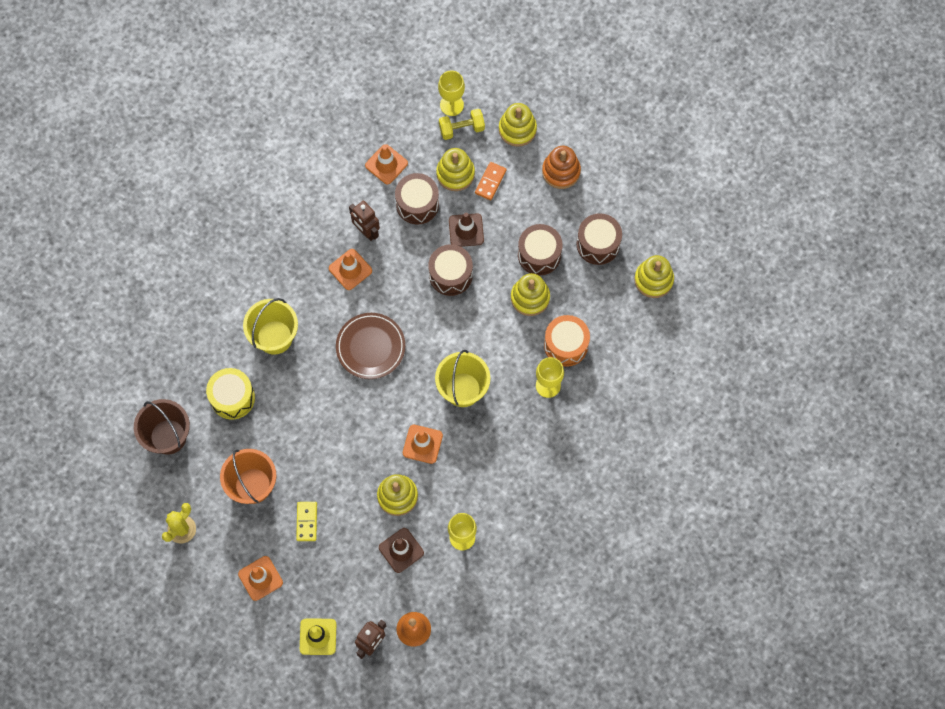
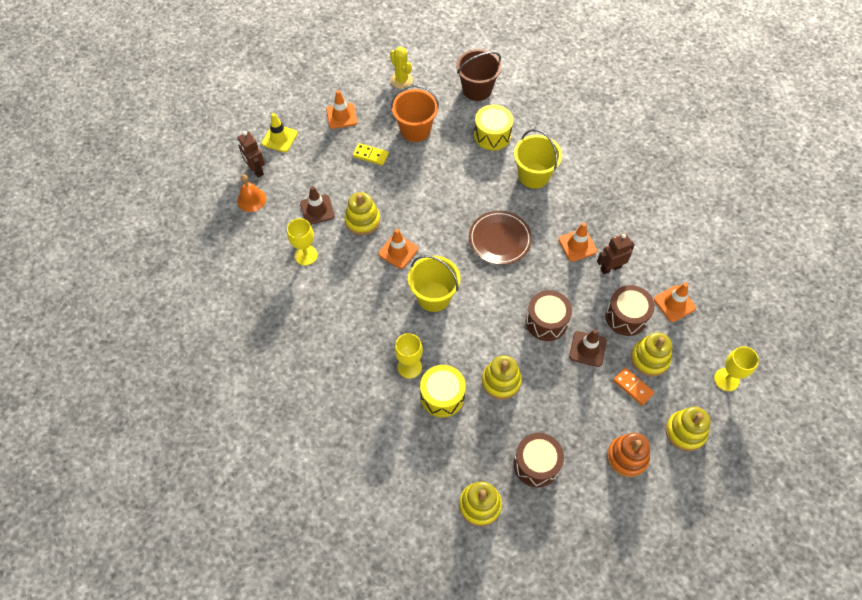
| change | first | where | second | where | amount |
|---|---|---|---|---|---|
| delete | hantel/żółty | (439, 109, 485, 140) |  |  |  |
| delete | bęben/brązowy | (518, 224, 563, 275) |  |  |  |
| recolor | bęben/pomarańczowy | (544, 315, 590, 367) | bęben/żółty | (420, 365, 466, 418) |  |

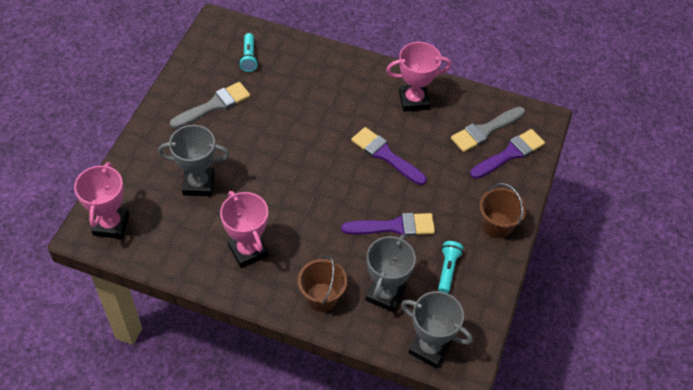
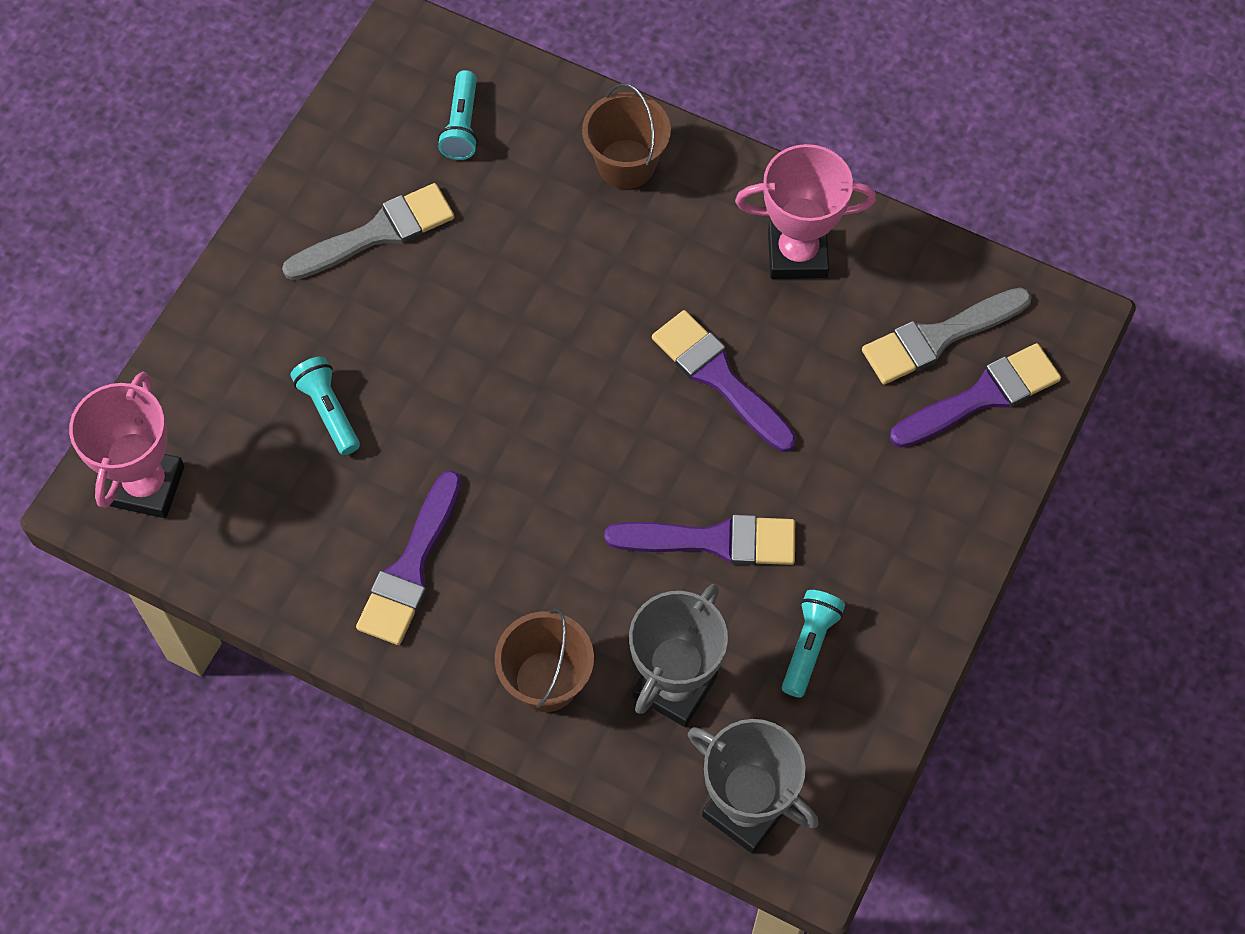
| change | first | where | second | where | amount |
|---|---|---|---|---|---|
| replace | puchar/szary | (158, 125, 230, 196) | latarka/turkusowy | (290, 356, 360, 455) |  |
| replace | puchar/różowy | (220, 191, 268, 268) | pędzel/fioletowy | (356, 470, 462, 645) |  |
| move | wiadro/brązowy | (480, 183, 526, 238) |  | (582, 83, 671, 189) |  |

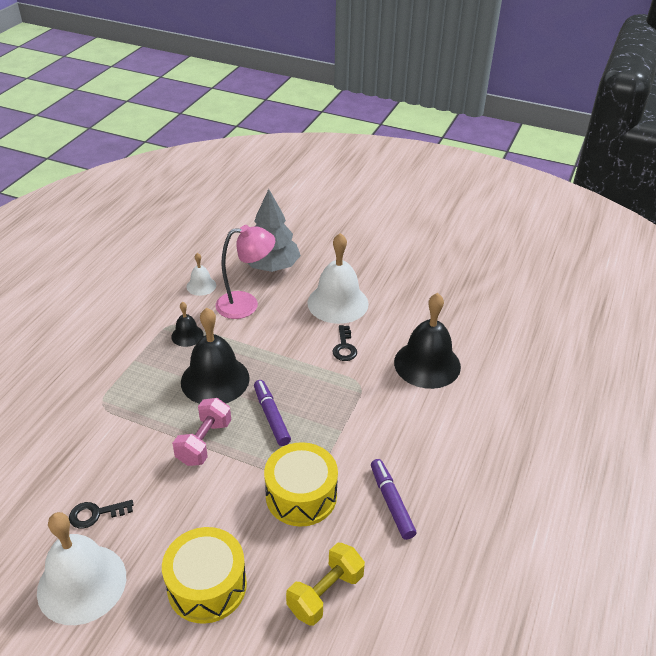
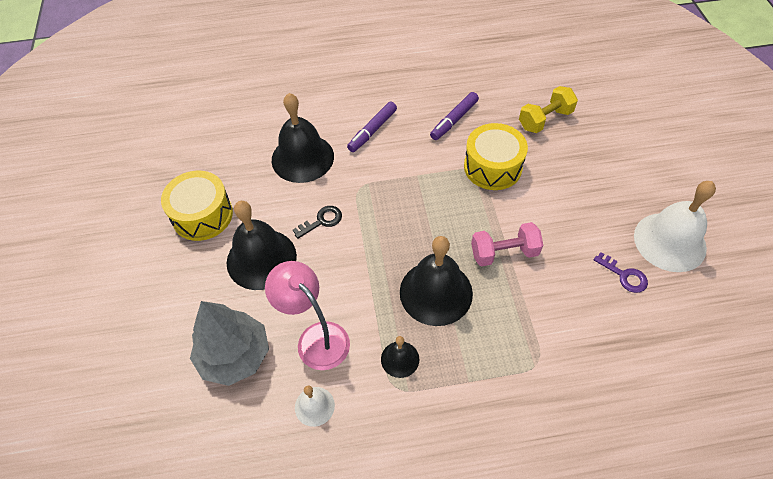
| change | first | where | second | where | amount |
|---|---|---|---|---|---|
| recolor | klucz/czarny | (69, 500, 134, 529) | klucz/fioletowy | (594, 252, 648, 293) |  |
| move | bęben/żółty | (162, 527, 247, 624) |  | (161, 171, 233, 241) |  |
| move | flamaster/fioletowy | (254, 380, 291, 446) |  | (347, 102, 397, 152) |  |
| rotate | hantel/żółty | (286, 543, 365, 625) |  | (519, 86, 578, 133) | 45 degrees counterclockwise |
| recolor | dzwonek/biały | (307, 233, 369, 324) | dzwonek/czarny | (227, 201, 297, 290) |  |

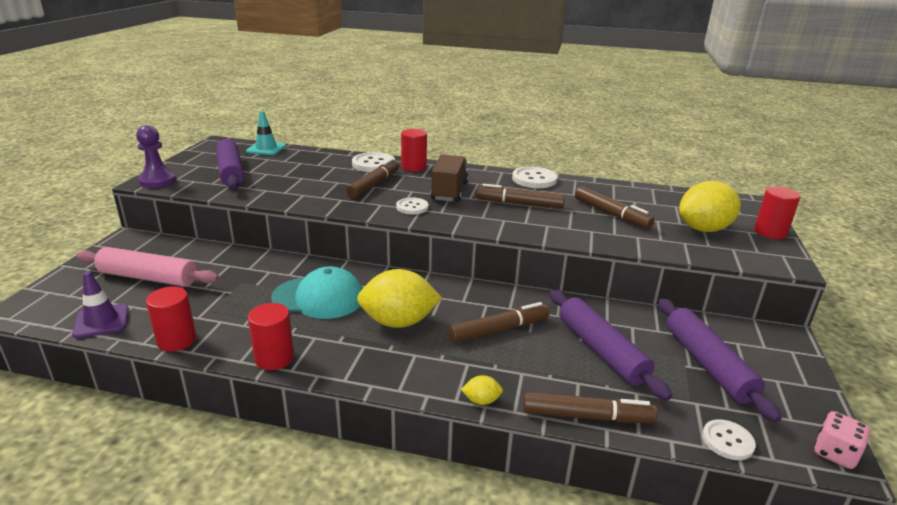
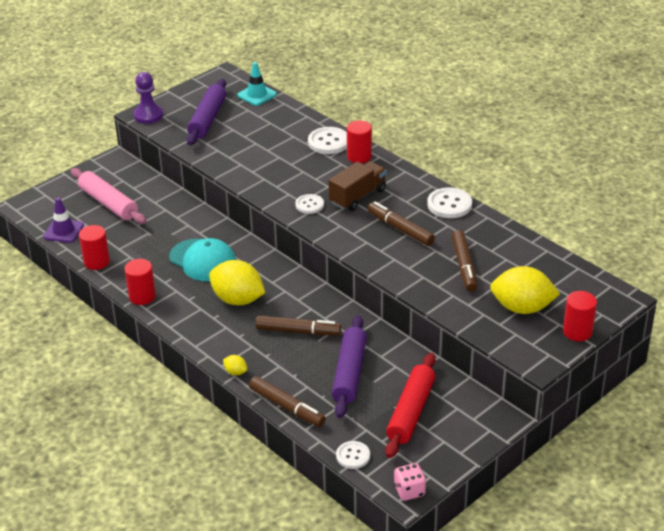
| change | first | where | second | where | amount |
|---|---|---|---|---|---|
| delete | flamaster/brązowy | (346, 158, 399, 198) |  |  |  |
| recolor | wałek do ciasta/fioletowy | (658, 298, 782, 422) | wałek do ciasta/czerwony | (385, 353, 436, 458) |  |

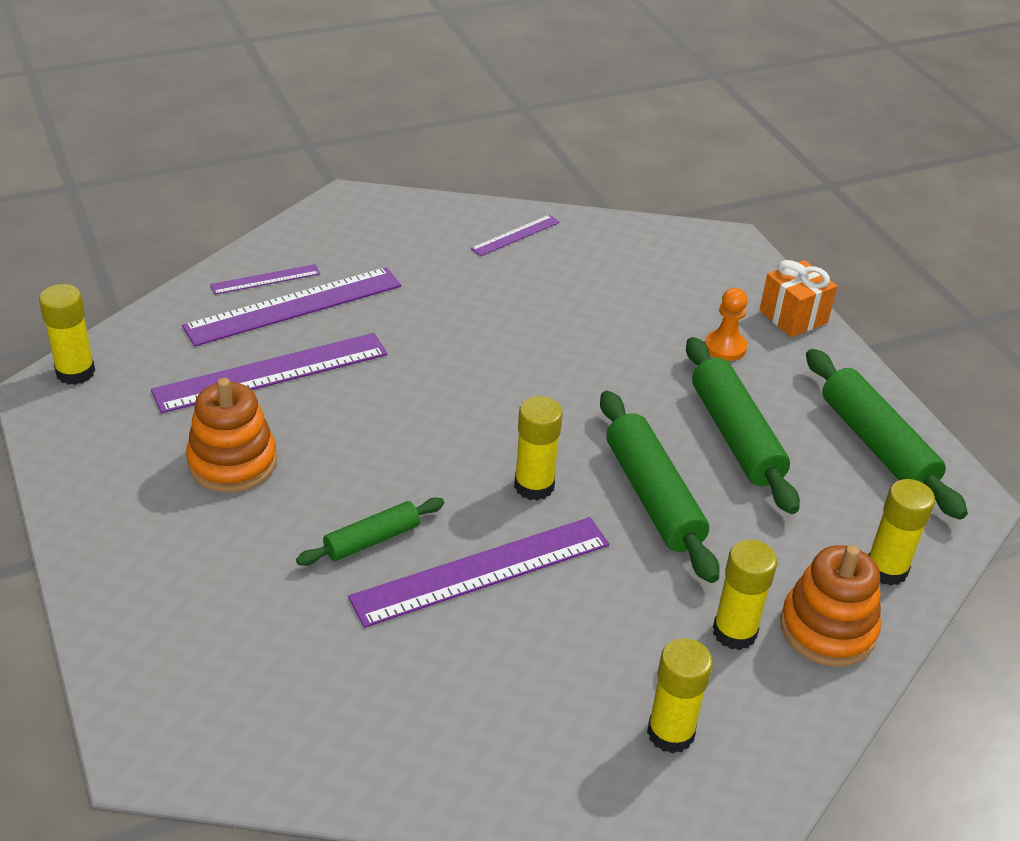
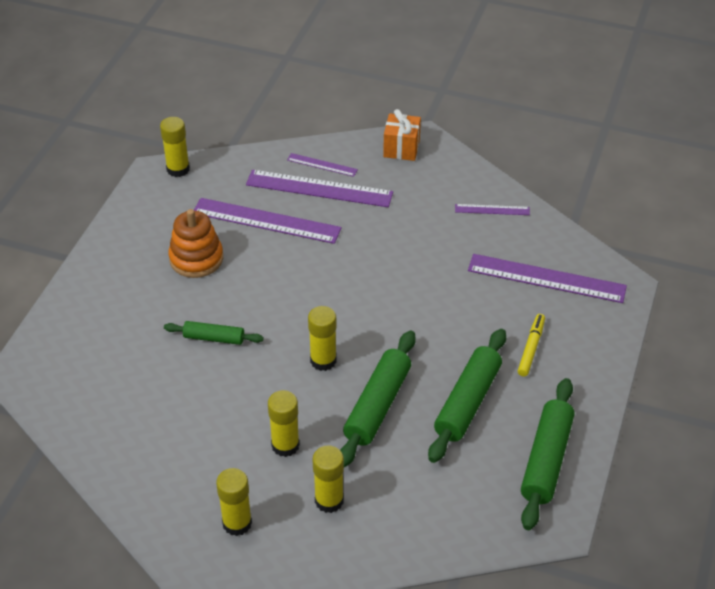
| change | first | where | second | where | amount |
|---|---|---|---|---|---|
| move | linijka/fioletowy | (348, 517, 609, 628) |  | (468, 254, 627, 303) |  |
| replace | pionek/pomarańczowy | (705, 288, 748, 361) | flamaster/żółty | (518, 314, 545, 377) |  |
| move | prezent/pomarańczowy | (760, 260, 837, 337) |  | (383, 109, 421, 161) |  |
| delete | zabawka nakładanka/pomarańczowy | (780, 545, 881, 667) |  |  |  |
| move | klej w sztyfcie/żółty | (868, 479, 935, 586) |  | (268, 390, 300, 457) |  |

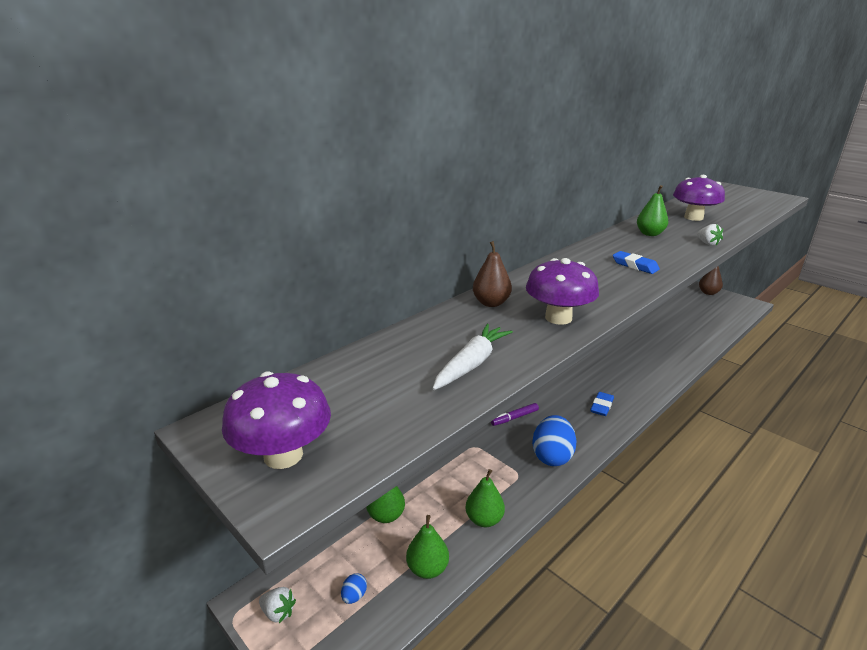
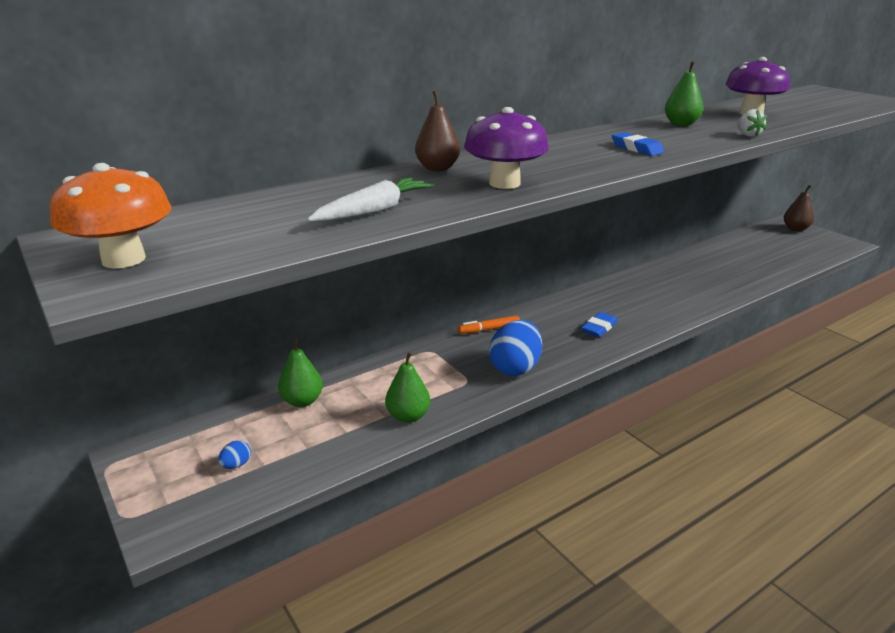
| change | first | where | second | where | amount |
|---|---|---|---|---|---|
| recolor | grzyb/fioletowy | (222, 371, 331, 469) | grzyb/pomarańczowy | (50, 163, 172, 268) |  |
| delete | truskawka/biały | (259, 587, 296, 623) |  |  |  |
| delete | gruszka/zielony | (406, 515, 449, 579) |  |  |  |
| recolor | flamaster/fioletowy | (491, 403, 539, 426) | flamaster/pomarańczowy | (458, 315, 520, 334) |  |

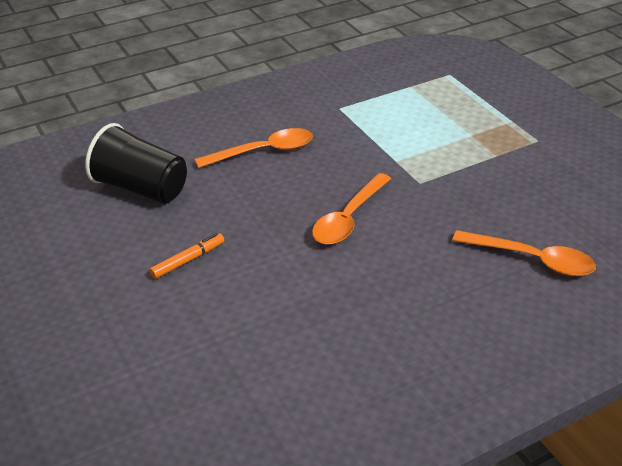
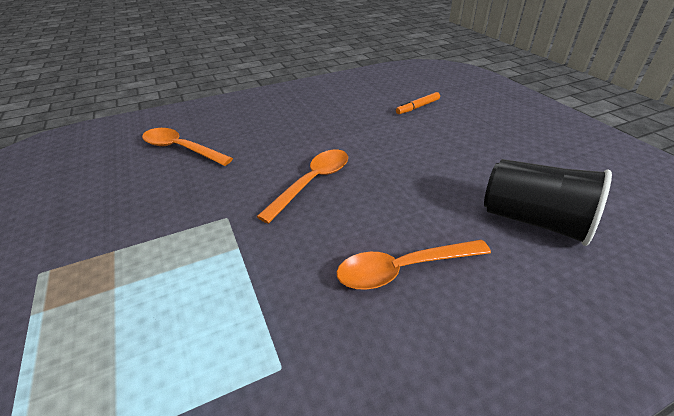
| change | first | where | second | where | amount |
|---|---|---|---|---|---|
| move | flamaster/pomarańczowy | (149, 233, 224, 279) |  | (396, 92, 440, 114) |  |

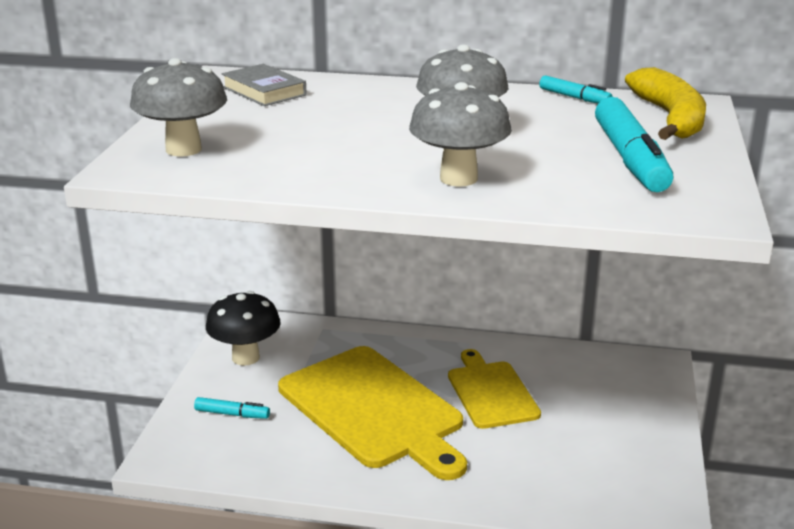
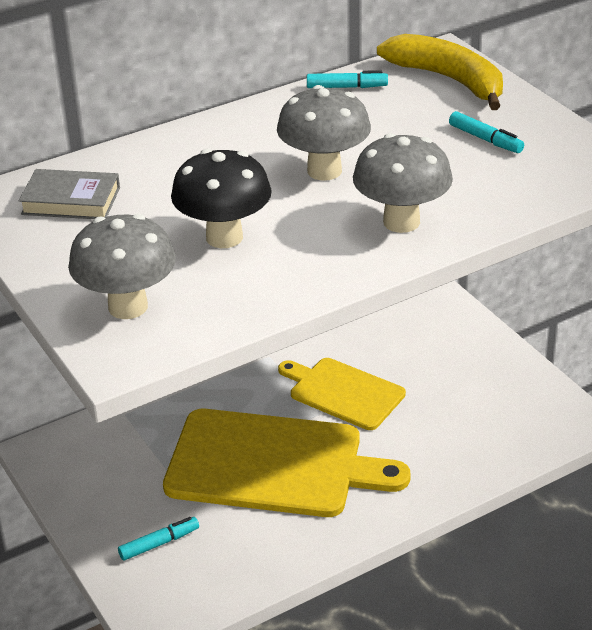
| change | first | where | second | where | amount |
|---|---|---|---|---|---|
| move | grzyb/czarny | (206, 291, 281, 366) |  | (171, 149, 272, 248) |  |
| resize | flamaster/turkusowy | (595, 97, 674, 192) |  | (449, 111, 524, 153) | x0.49 |

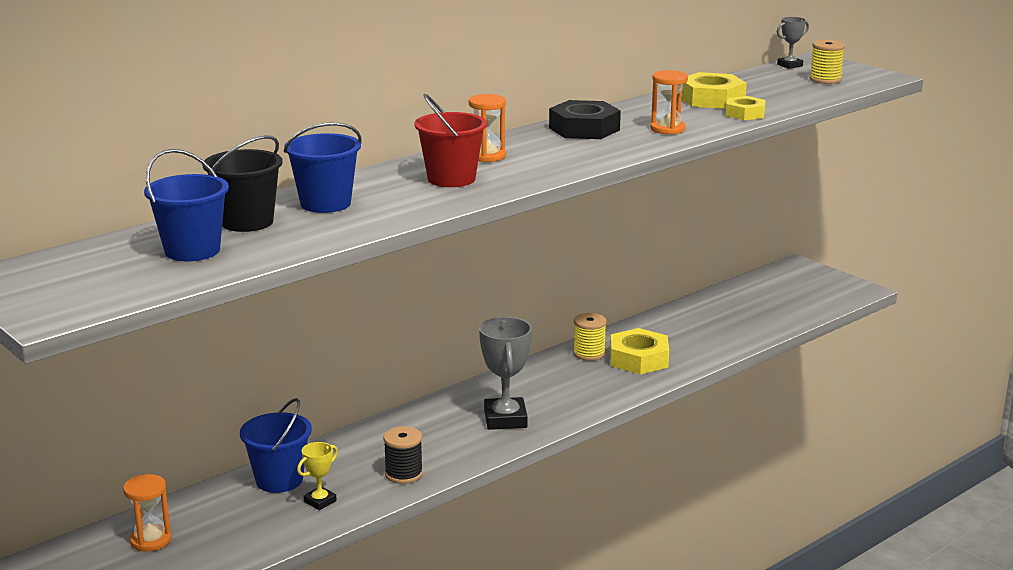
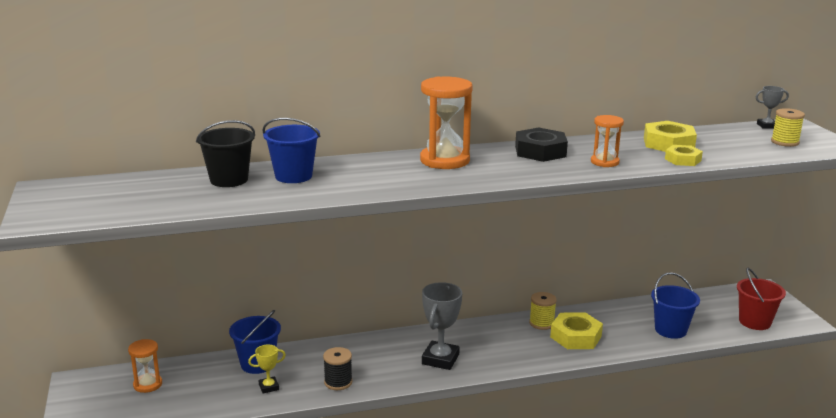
| change | first | where | second | where | amount |
|---|---|---|---|---|---|
| move | wiadro/niebieski | (144, 149, 229, 261) |  | (651, 272, 700, 339) |  |
| move | wiadro/czerwony | (414, 94, 487, 187) |  | (737, 268, 786, 330) |  |
| resize | klepsydra/pomarańczowy | (469, 94, 506, 162) |  | (420, 77, 473, 169) | x1.76 |

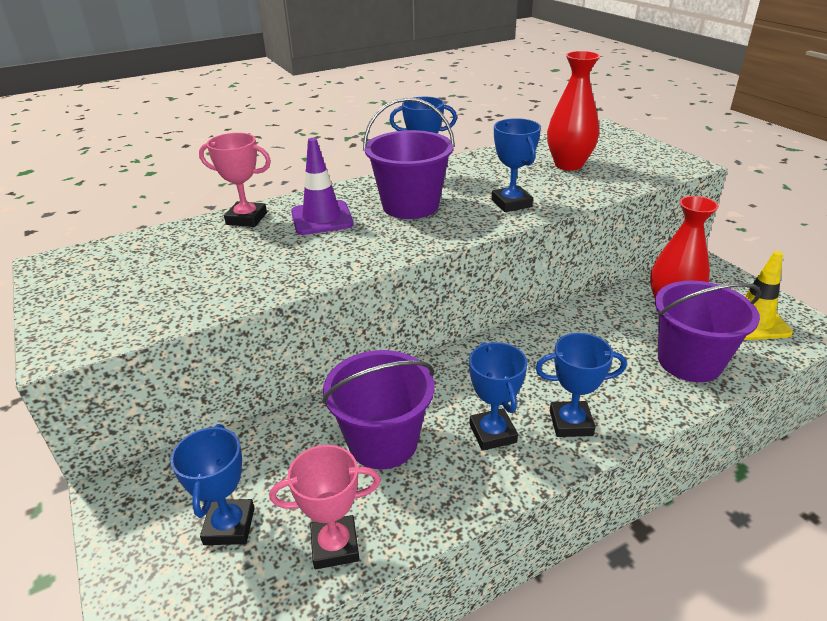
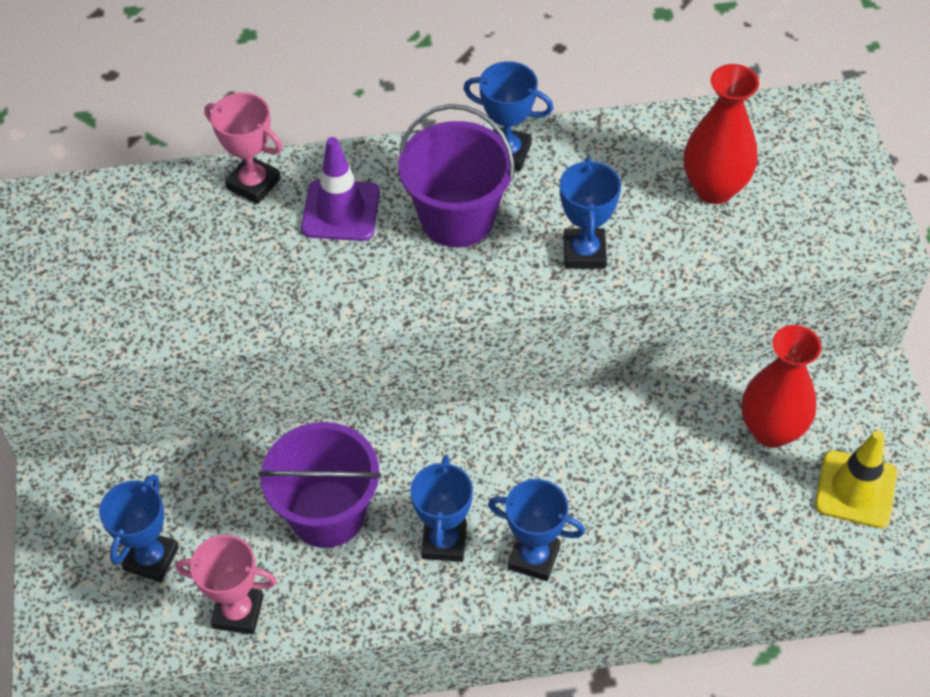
| change | first | where | second | where | amount |
|---|---|---|---|---|---|
| delete | wiadro/fioletowy | (655, 281, 761, 382) |  |  |  |

